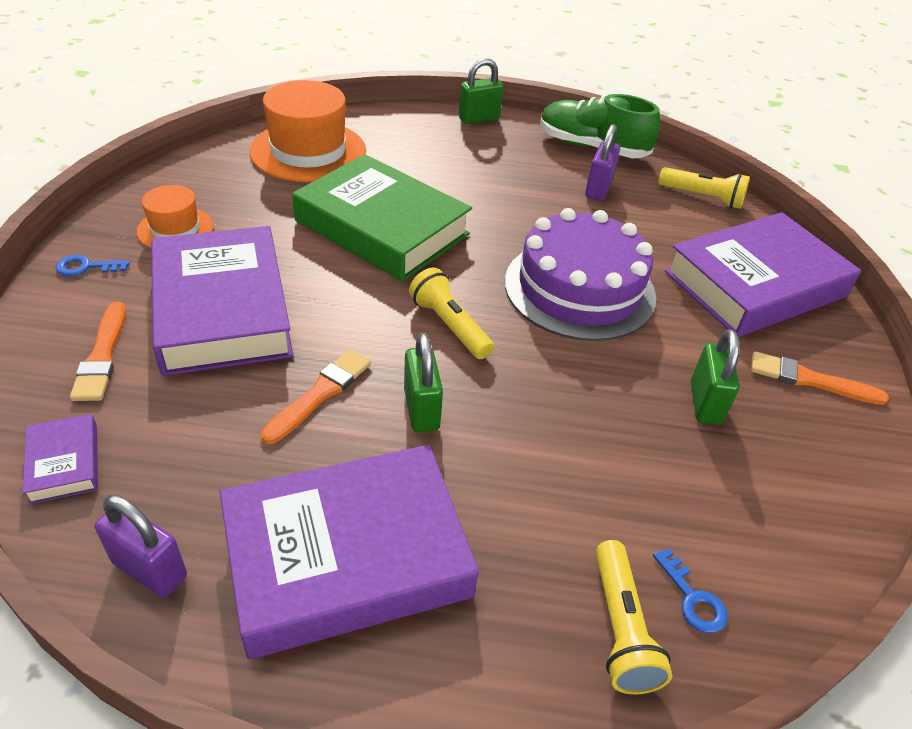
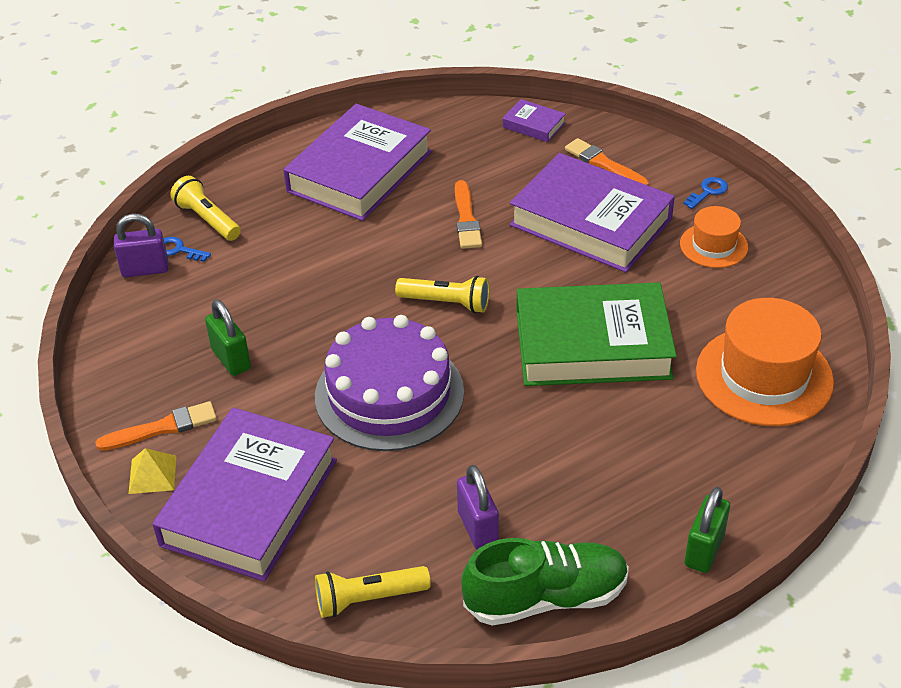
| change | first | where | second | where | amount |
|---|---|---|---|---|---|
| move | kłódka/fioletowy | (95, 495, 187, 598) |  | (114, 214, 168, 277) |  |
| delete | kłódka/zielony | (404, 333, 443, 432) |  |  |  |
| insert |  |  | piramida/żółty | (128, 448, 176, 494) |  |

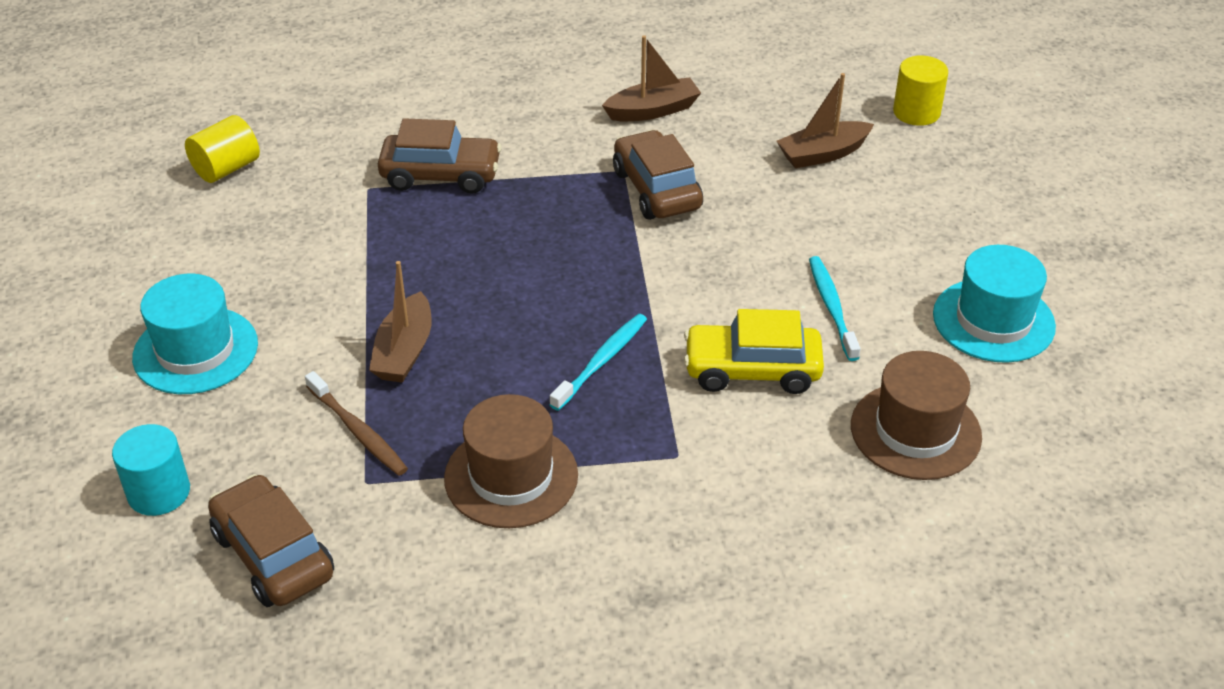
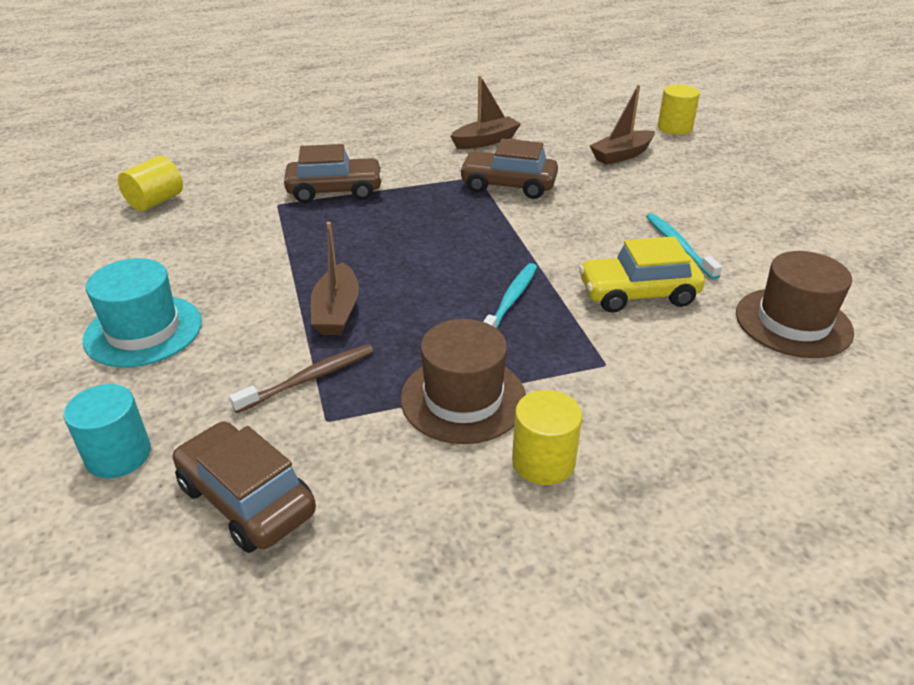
| change | first | where | second | where | amount |
|---|---|---|---|---|---|
| rotate | szczoteczka do zębów/brązowy | (305, 371, 408, 476) |  | (229, 344, 373, 413) | 75 degrees counterclockwise |
| rotate | samochód/brązowy | (613, 130, 703, 220) |  | (459, 139, 558, 199) | 45 degrees counterclockwise |
| delete | kapelusz/turkusowy | (933, 245, 1056, 363) |  |  |  |
| insert |  |  | walec/żółty | (512, 390, 582, 485) |  |

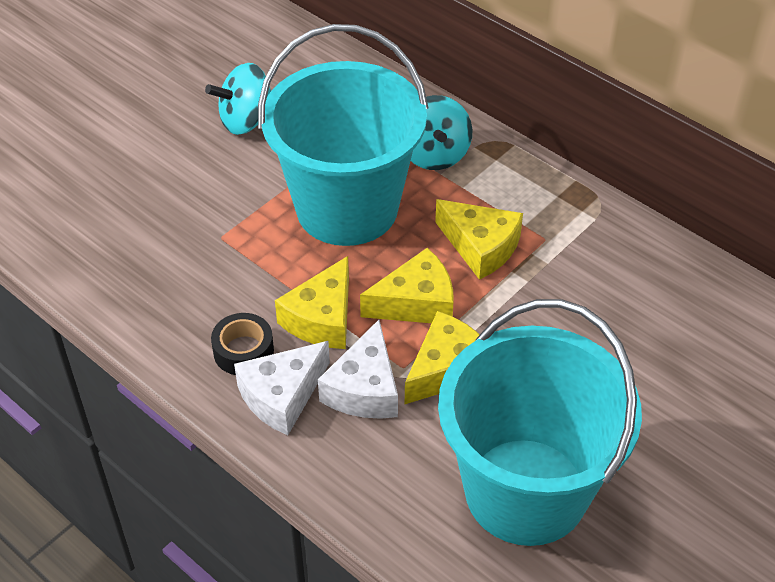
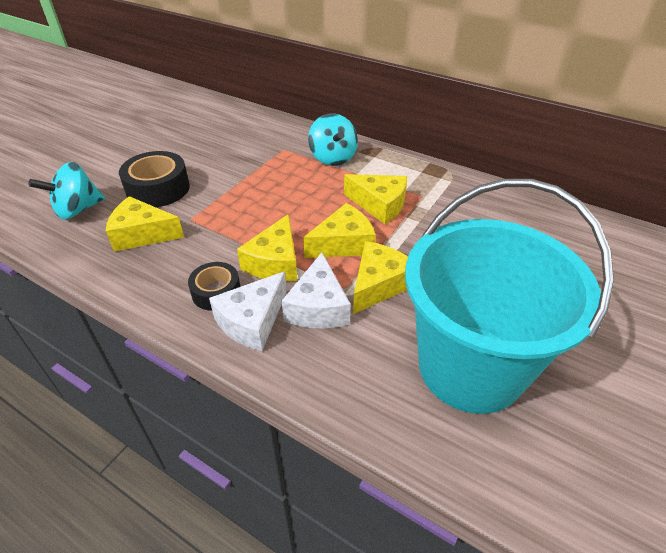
| change | first | where | second | where | amount |
|---|---|---|---|---|---|
| move | bączek/turkusowy | (205, 63, 271, 135) |  | (28, 162, 105, 220) |  |
| delete | wiadro/turkusowy | (258, 24, 429, 246) |  |  |  |
| insert |  |  | ser/żółty | (106, 196, 184, 252) |  |
| insert |  |  | taśma klejąca/czarny | (119, 151, 190, 207) |  |

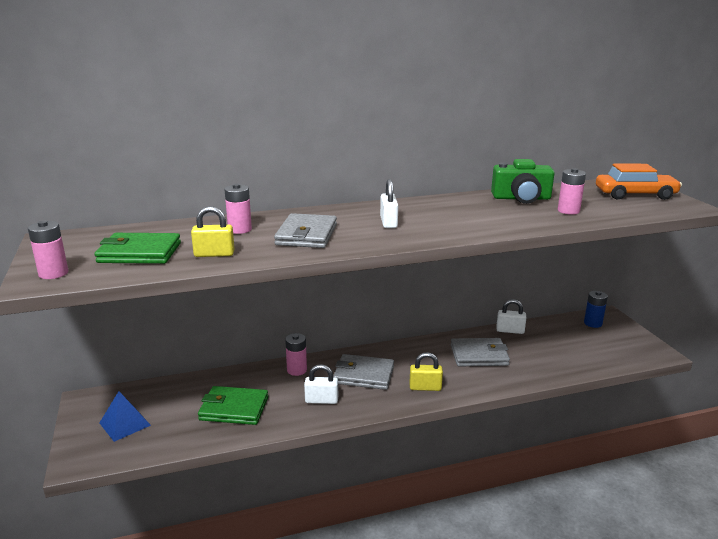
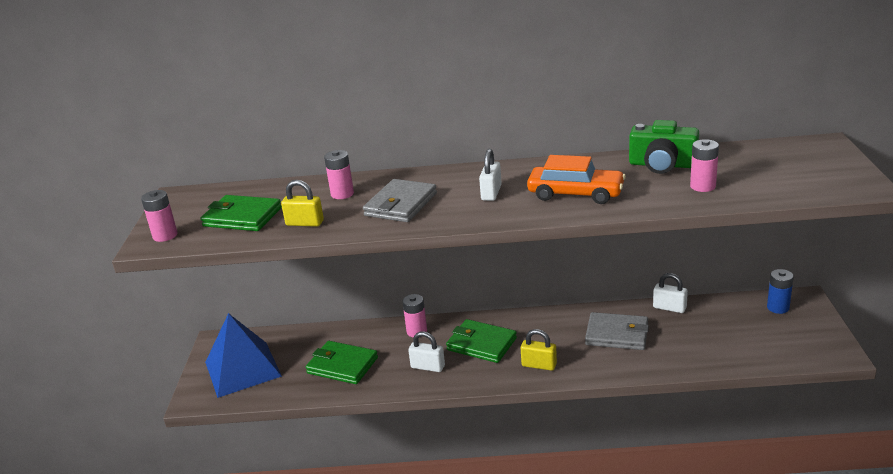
| change | first | where | second | where | amount |
|---|---|---|---|---|---|
| resize | piramida/niebieski | (100, 391, 151, 442) |  | (205, 313, 282, 398) | x1.80 |
| recolor | portfel/szary | (333, 354, 394, 390) | portfel/zielony | (446, 319, 517, 363) |  |
| move | samochód/pomarańczowy | (596, 164, 682, 200) |  | (527, 155, 626, 204) |  |

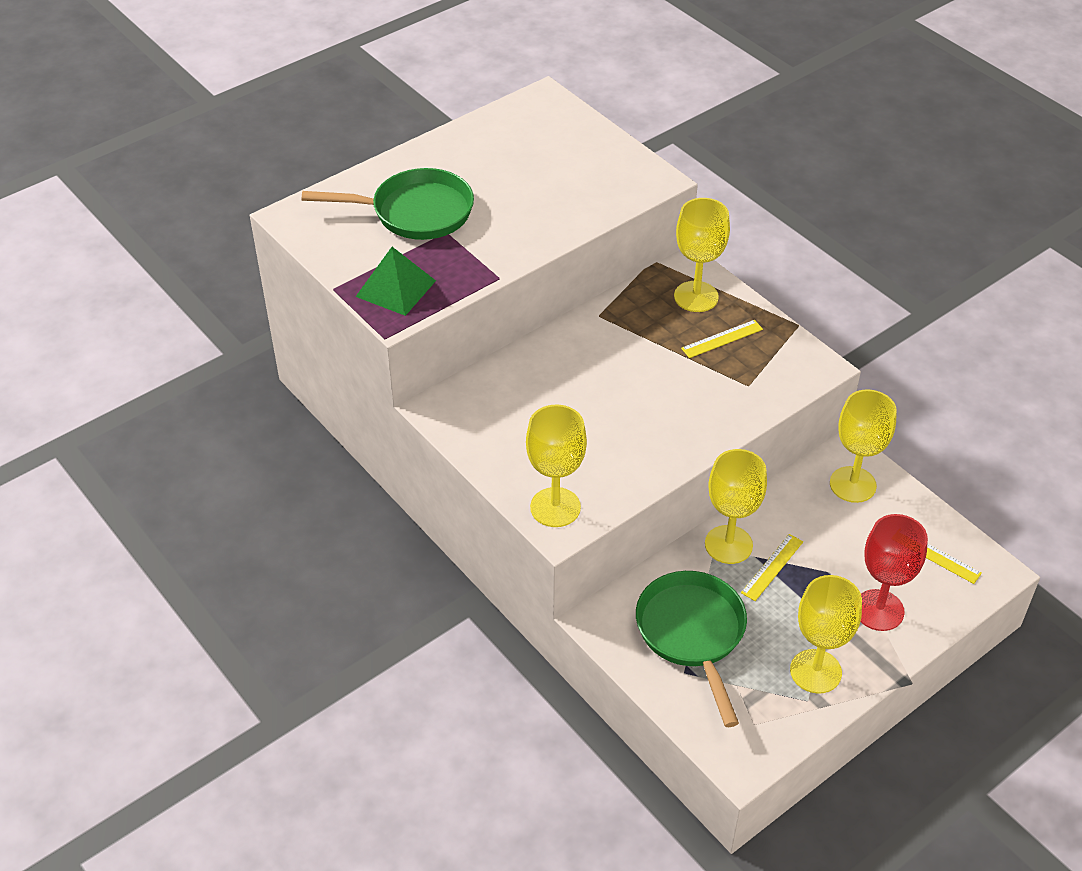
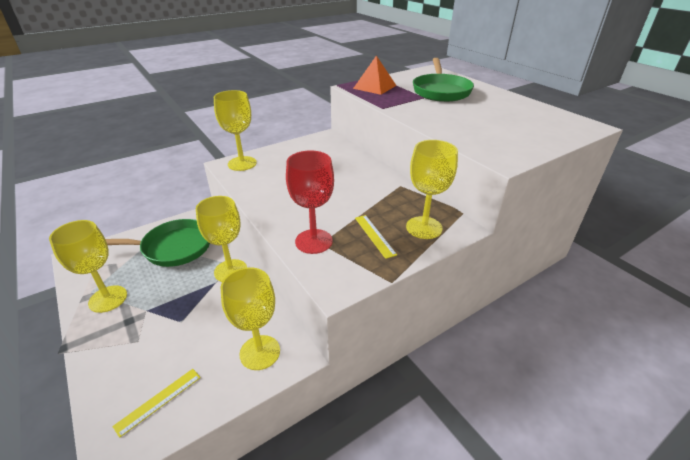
| change | first | where | second | where | amount |
|---|---|---|---|---|---|
| recolor | piramida/zielony | (355, 247, 436, 316) | piramida/pomarańczowy | (353, 55, 396, 95) |  |
| delete | linijka/żółty | (741, 534, 803, 601) |  |  |  |
| move | kielich/czerwony | (861, 514, 928, 631) |  | (286, 151, 334, 254) |  |

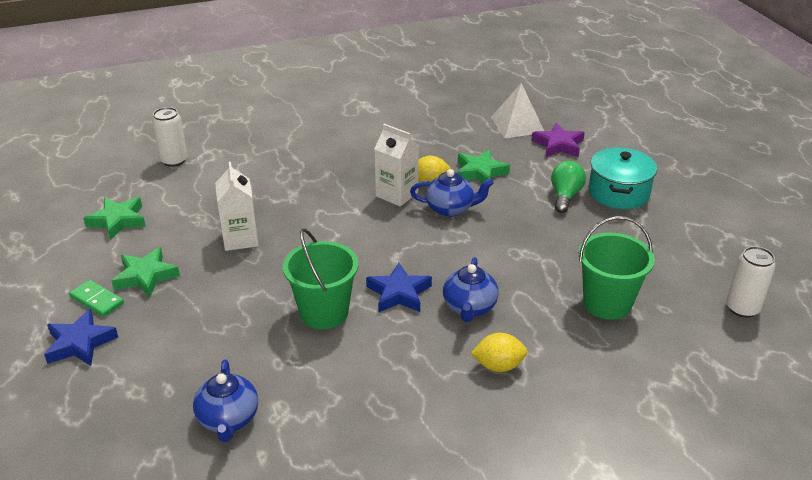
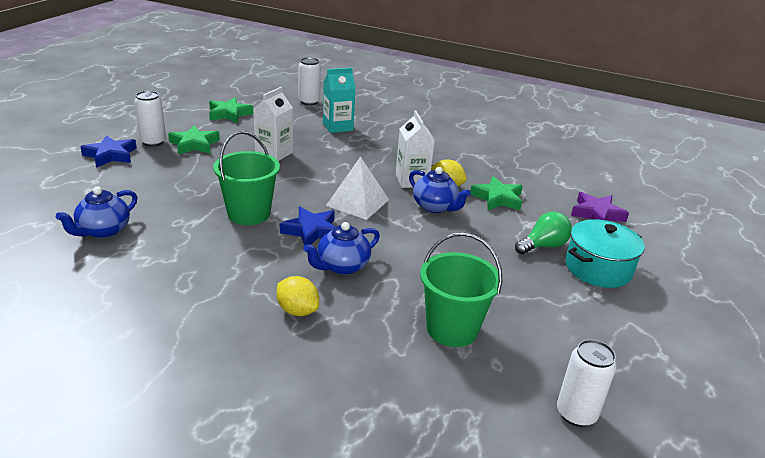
| change | first | where | second | where | amount |
|---|---|---|---|---|---|
| replace | kostka domina/zielony | (69, 280, 124, 317) | puszka/biały | (134, 91, 166, 147) |  |
| move | piramida/biały | (491, 83, 544, 138) |  | (326, 156, 389, 220) |  |
| insert |  |  | karton mleka/turkusowy | (323, 68, 356, 133) |  |

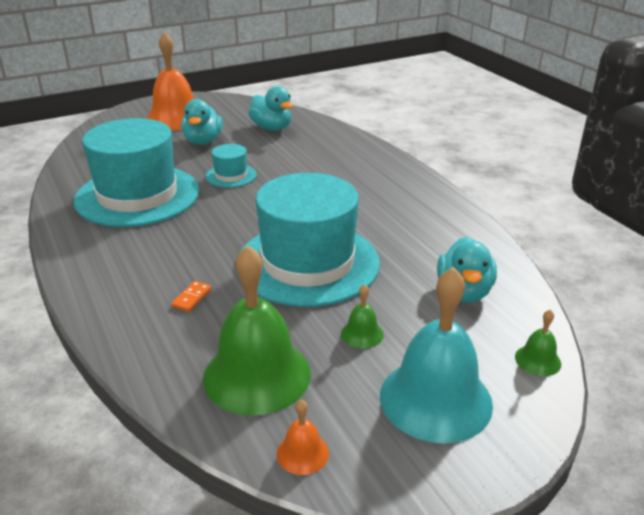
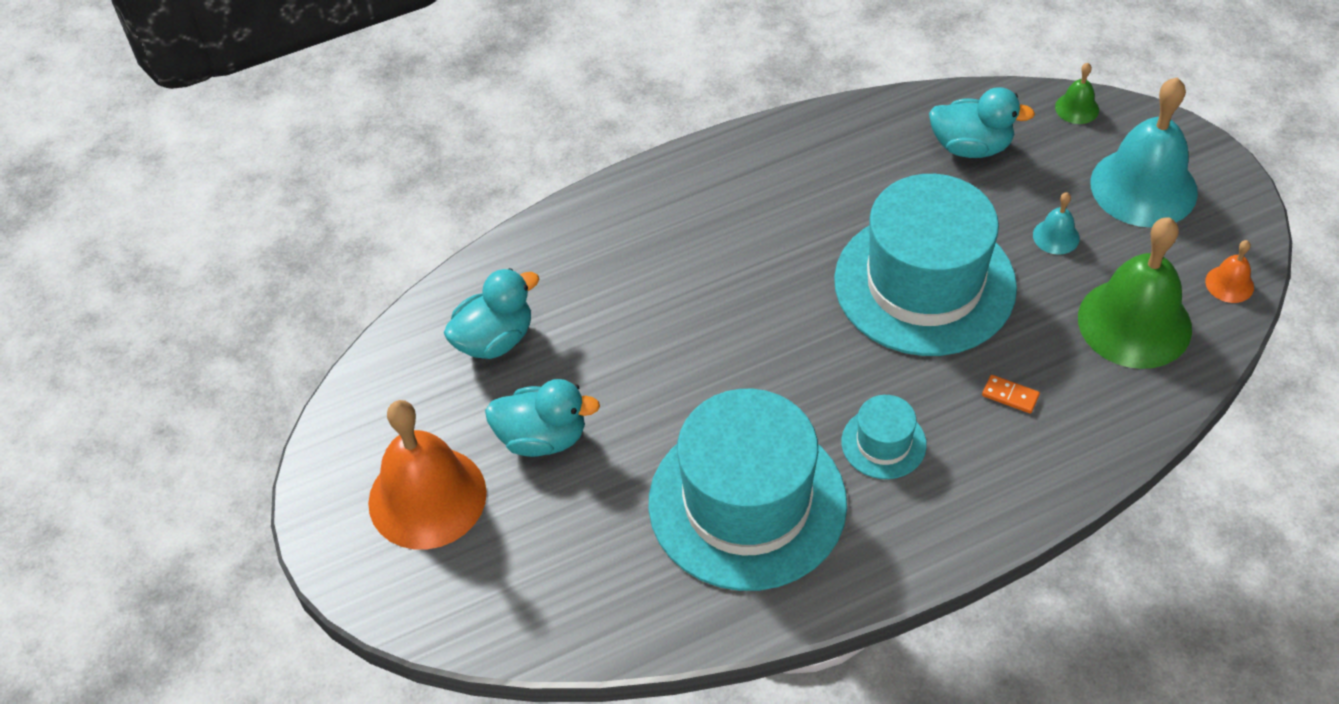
| change | first | where | second | where | amount |
|---|---|---|---|---|---|
| move | kapelusz/turkusowy | (206, 144, 257, 188) |  | (841, 395, 927, 479) |  |
| recolor | dzwonek/zielony | (341, 284, 384, 348) | dzwonek/turkusowy | (1033, 192, 1080, 255) |  |

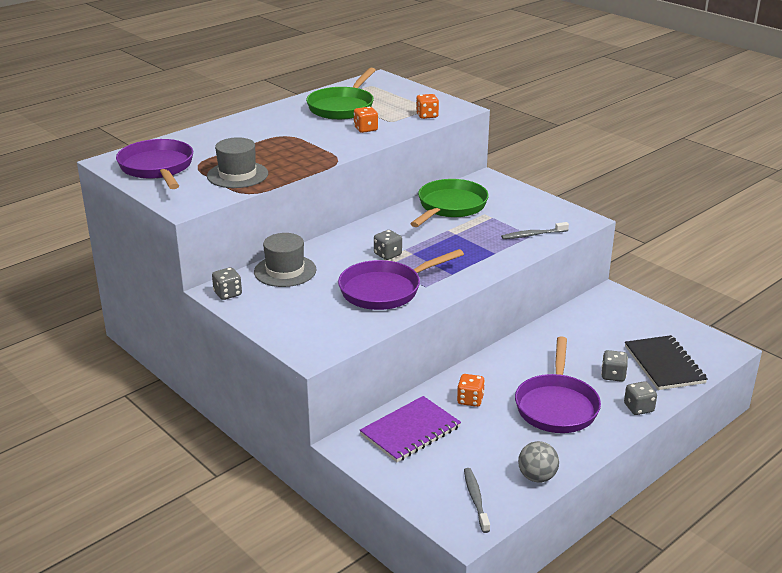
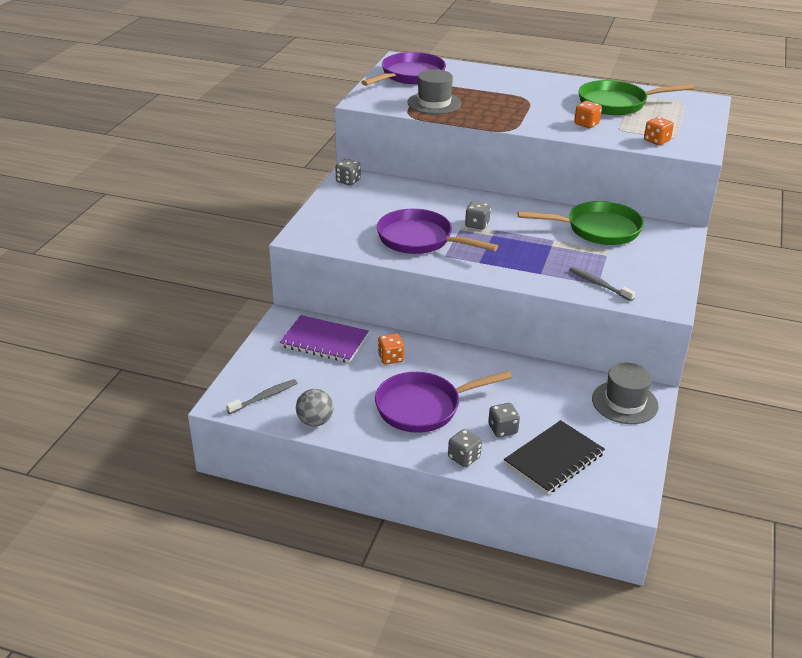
| change | first | where | second | where | amount |
|---|---|---|---|---|---|
| move | kapelusz/szary | (254, 233, 316, 287) |  | (592, 363, 659, 424) |  |

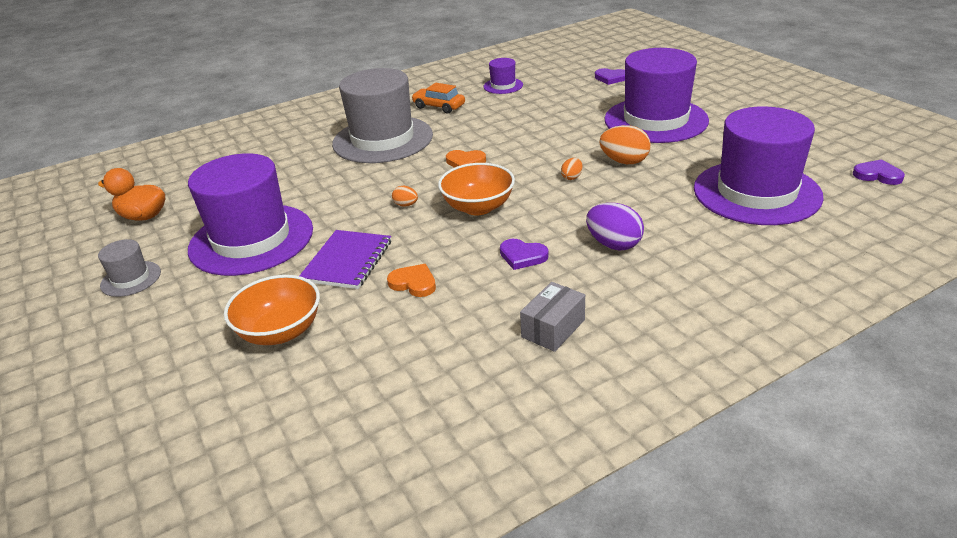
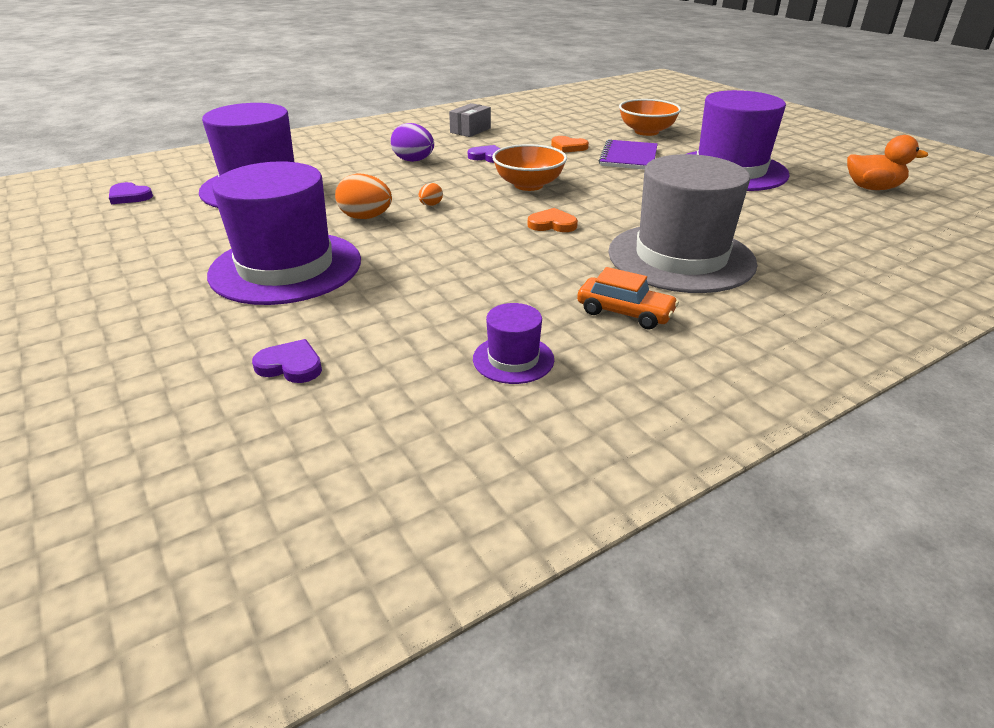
| change | first | where | second | where | amount |
|---|---|---|---|---|---|
| delete | kapelusz/szary | (98, 239, 161, 297) |  |  |  |
| delete | jajko/pomarańczowy | (392, 186, 418, 207) |  |  |  |

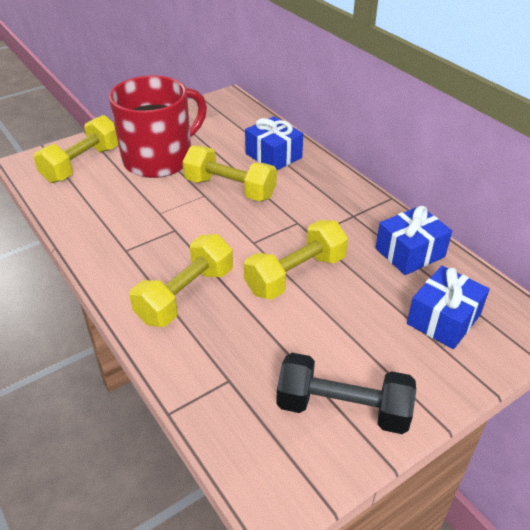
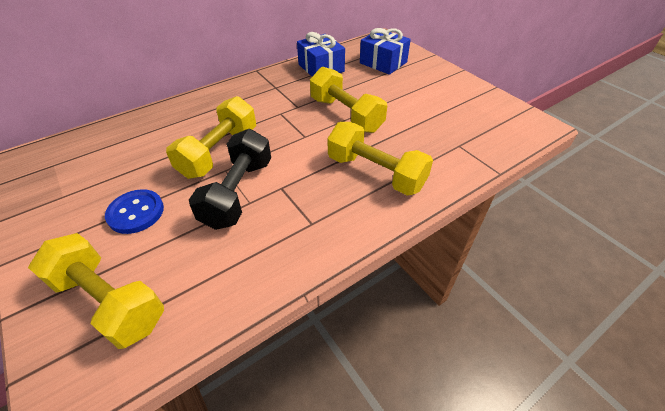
| change | first | where | second | where | amount |
|---|---|---|---|---|---|
| replace | kubek/czerwony | (109, 75, 207, 178) | guzik/niebieski | (105, 189, 164, 234) |  |
| delete | prezent/niebieski | (245, 116, 303, 170) |  |  |  |
| move | hantel/czarny | (276, 353, 416, 434) |  | (189, 129, 271, 230) |  |

